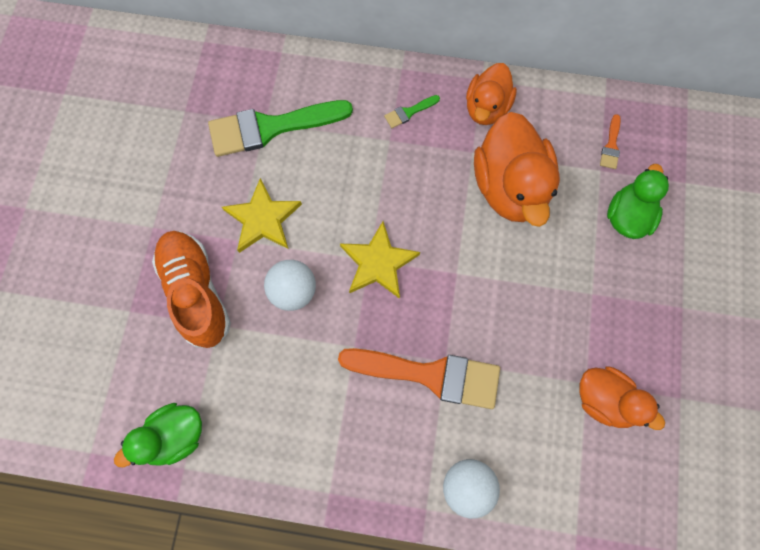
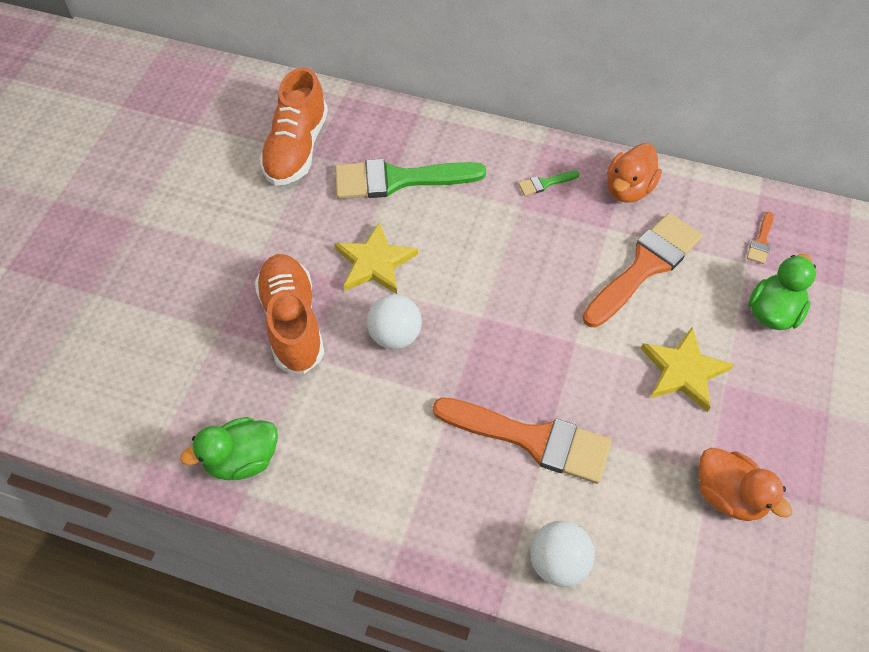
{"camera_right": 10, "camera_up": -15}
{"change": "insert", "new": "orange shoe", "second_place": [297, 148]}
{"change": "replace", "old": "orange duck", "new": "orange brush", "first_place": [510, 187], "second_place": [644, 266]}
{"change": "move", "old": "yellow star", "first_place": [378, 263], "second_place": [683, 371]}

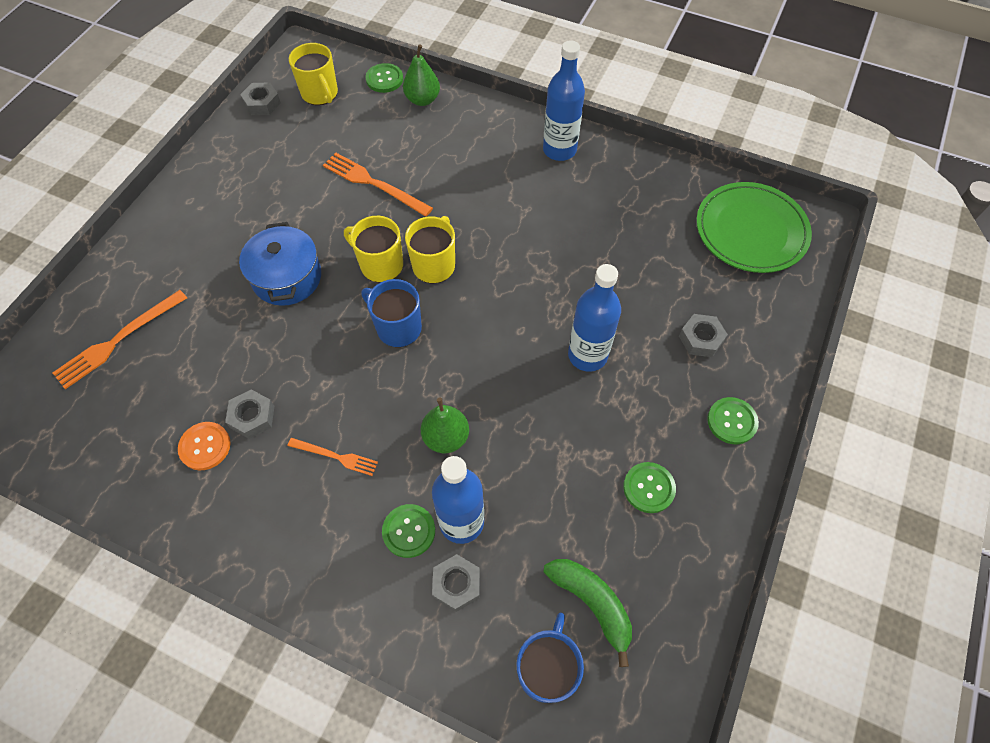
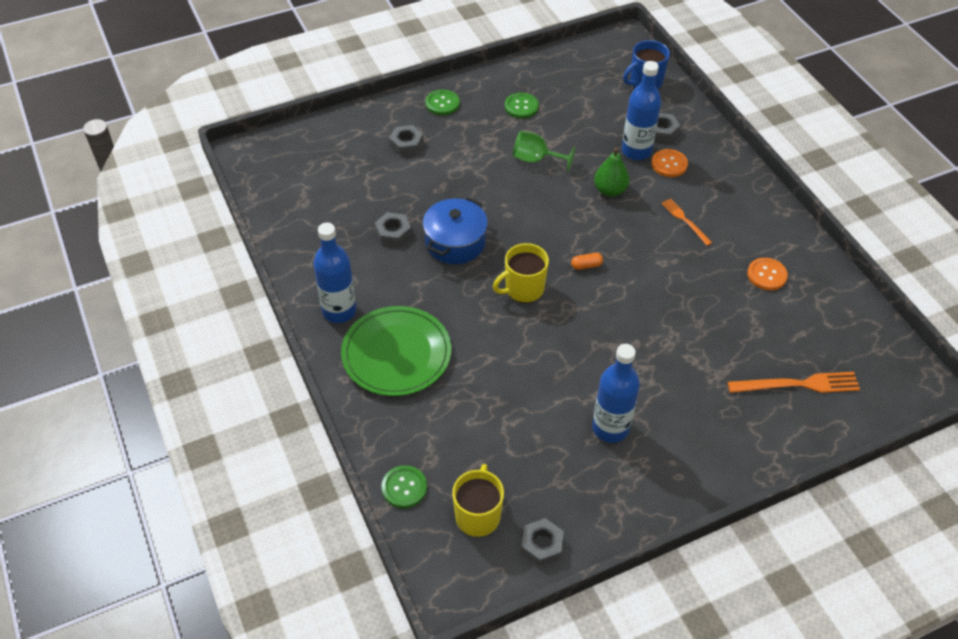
{"camera_right": -140, "camera_up": -10}
{"change": "move", "old": "green plate", "first_place": [751, 231], "second_place": [396, 354]}
{"change": "move", "old": "grey nut", "first_place": [252, 417], "second_place": [393, 232]}
{"change": "move", "old": "blue pot", "first_place": [287, 277], "second_place": [455, 242]}
{"change": "insert", "new": "green goblet", "second_place": [536, 159]}
{"change": "replace", "old": "blue mug", "new": "orange capsule", "first_place": [397, 327], "second_place": [586, 265]}
{"change": "move", "old": "blue bottle", "first_place": [587, 355], "second_place": [610, 428]}
{"change": "recolor", "old": "green button", "new": "orange button", "first_place": [409, 531], "second_place": [669, 164]}
{"change": "delete", "old": "orange fork", "first_place": [374, 184]}
{"change": "delete", "old": "yellow mug", "first_place": [380, 265]}
{"change": "delete", "old": "green pear", "first_place": [422, 100]}
{"change": "delete", "old": "green banana", "first_place": [592, 603]}

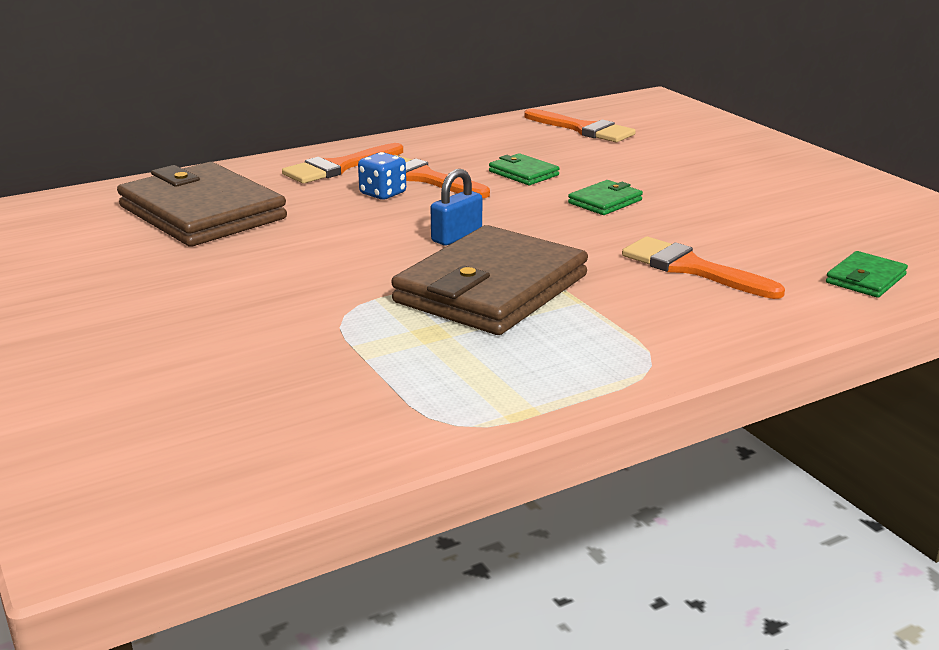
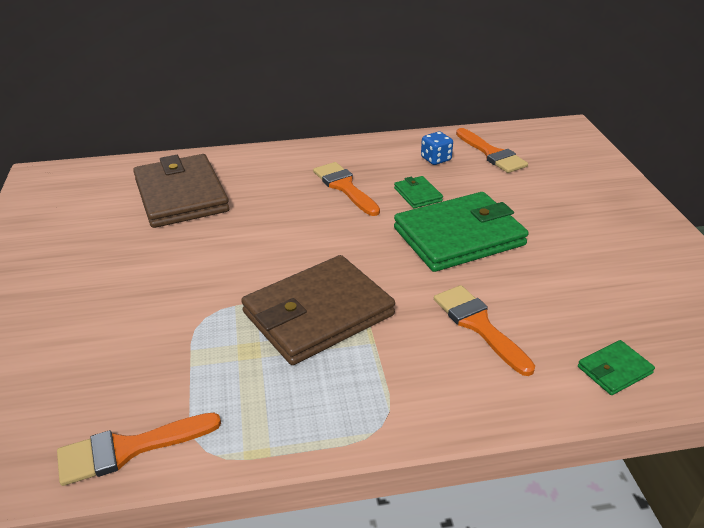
{"camera_right": 20, "camera_up": 10}
{"change": "move", "old": "orange brush", "first_place": [339, 167], "second_place": [128, 449]}
{"change": "resize", "old": "green wallet", "first_place": [605, 201], "second_place": [459, 236], "factor": 2.28}
{"change": "move", "old": "blue dice", "first_place": [383, 193], "second_place": [436, 159]}
{"change": "delete", "old": "blue padlock", "first_place": [456, 236]}

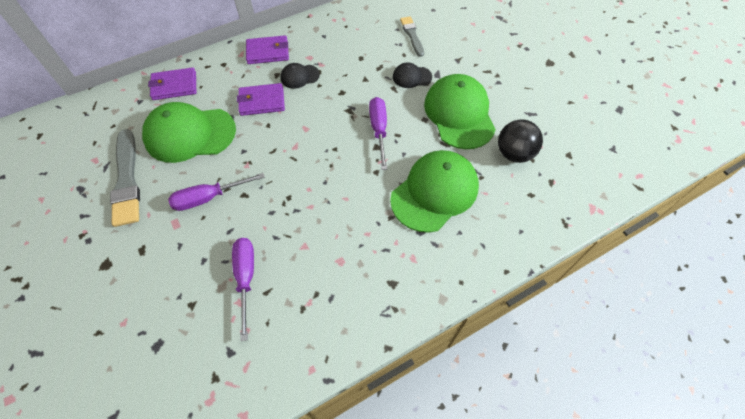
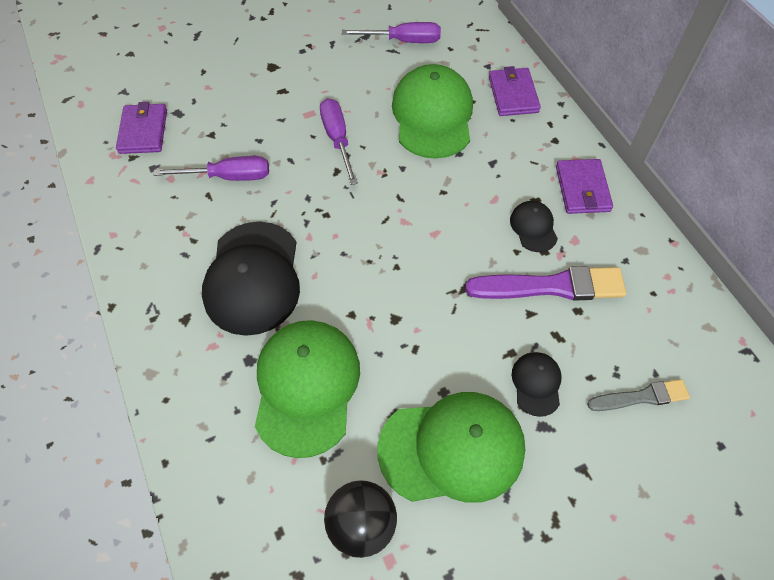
{"camera_right": 95, "camera_up": 0}
{"change": "move", "old": "purple wallet", "first_place": [261, 101], "second_place": [143, 131]}
{"change": "insert", "new": "black cap", "second_place": [253, 278]}
{"change": "rotate", "old": "green cap", "first_place": [434, 192], "second_place": [306, 387], "degrees": -135}
{"change": "move", "old": "purple screwdriver", "first_place": [379, 130], "second_place": [403, 41]}
{"change": "insert", "new": "purple brush", "second_place": [551, 286]}
{"change": "delete", "old": "grey brush", "first_place": [127, 180]}

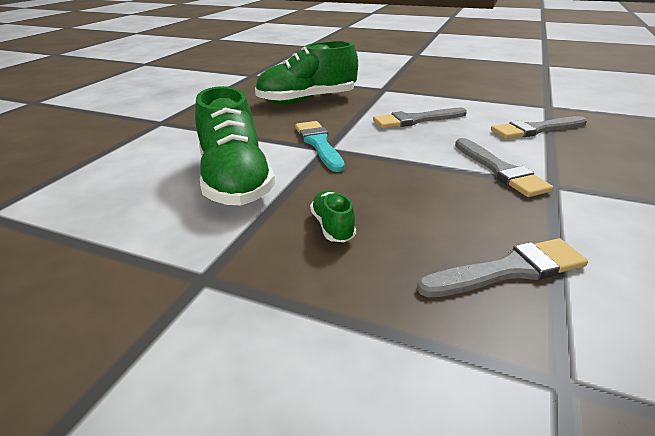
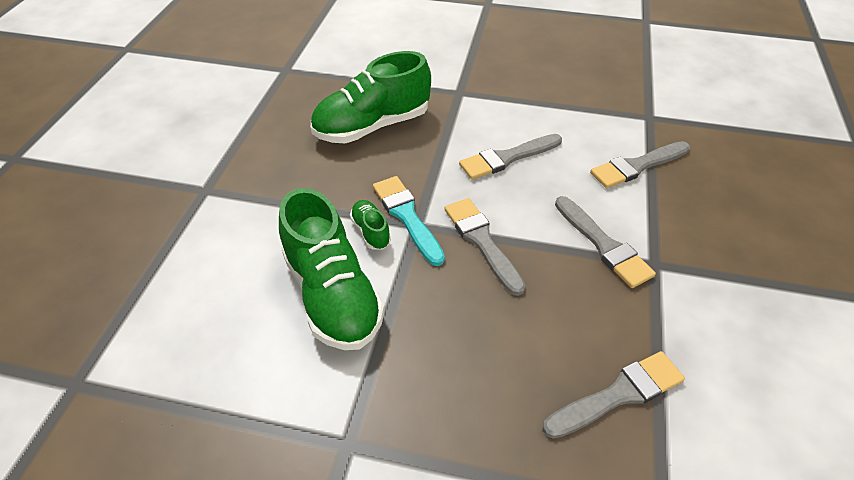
{"camera_right": -10, "camera_up": 15}
{"change": "move", "old": "green shoe", "first_place": [332, 226], "second_place": [371, 231]}
{"change": "insert", "new": "grey brush", "second_place": [482, 241]}

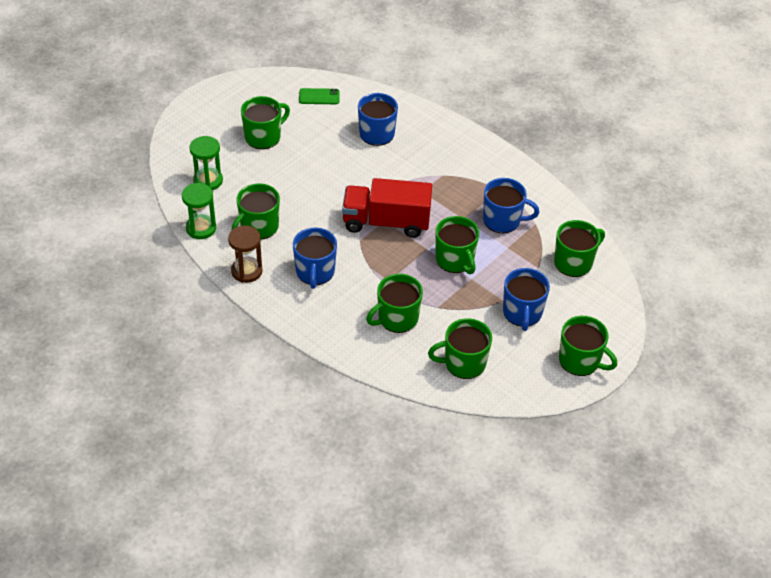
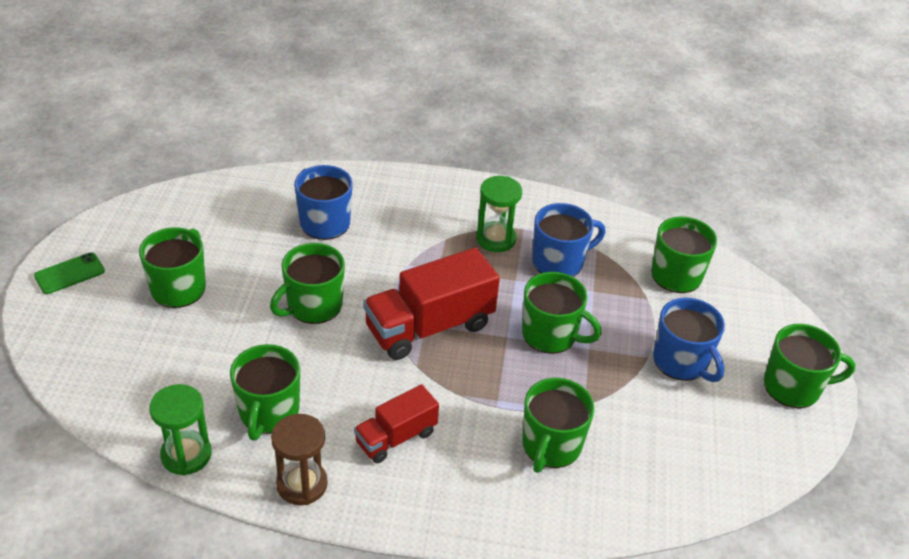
{"camera_right": -35, "camera_up": -5}
{"change": "move", "old": "green phone", "first_place": [319, 97], "second_place": [69, 274]}
{"change": "move", "old": "green mug", "first_place": [464, 363], "second_place": [313, 306]}
{"change": "replace", "old": "blue mug", "new": "red truck", "first_place": [315, 272], "second_place": [396, 437]}
{"change": "move", "old": "green hourglass", "first_place": [208, 181], "second_place": [496, 239]}

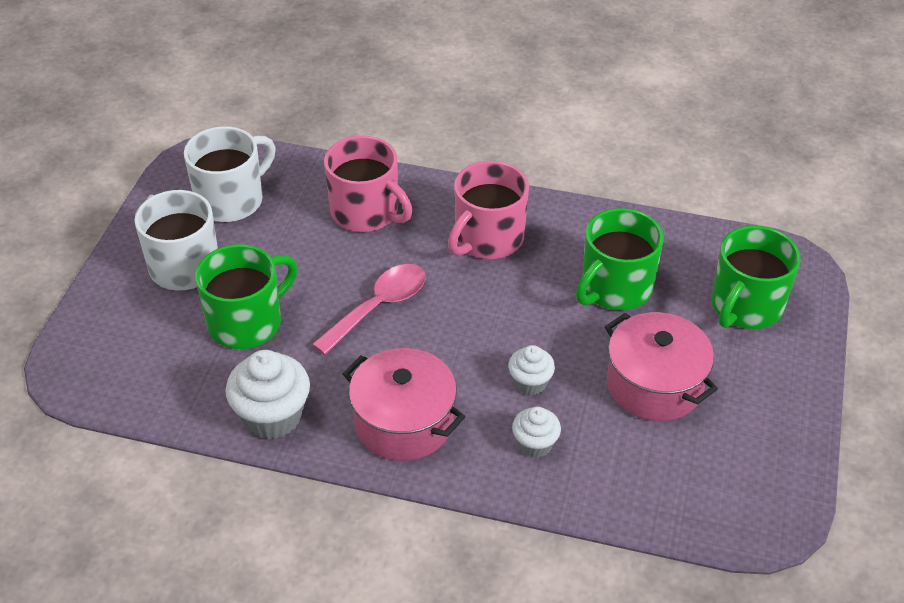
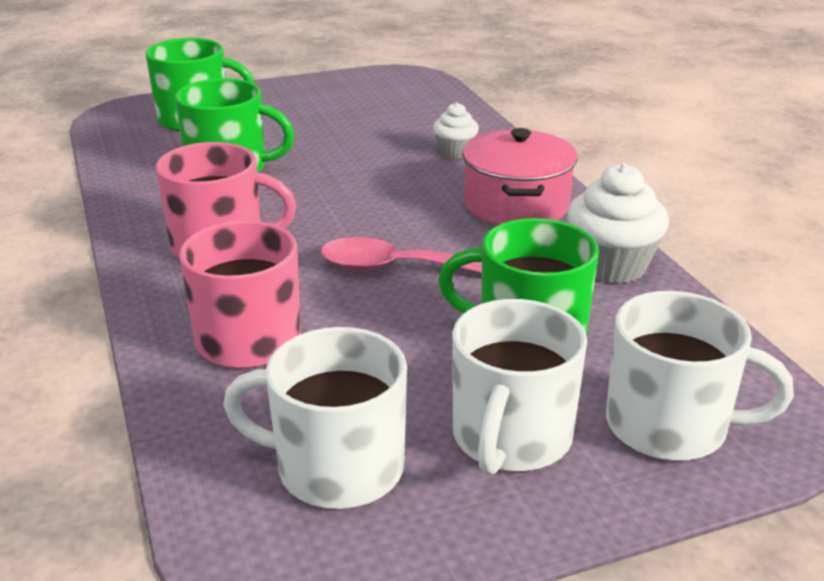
{"camera_right": -125, "camera_up": -15}
{"change": "insert", "new": "white mug", "second_place": [670, 426]}
{"change": "delete", "old": "white cupcake", "first_place": [530, 382]}
{"change": "delete", "old": "pink pot", "first_place": [654, 385]}

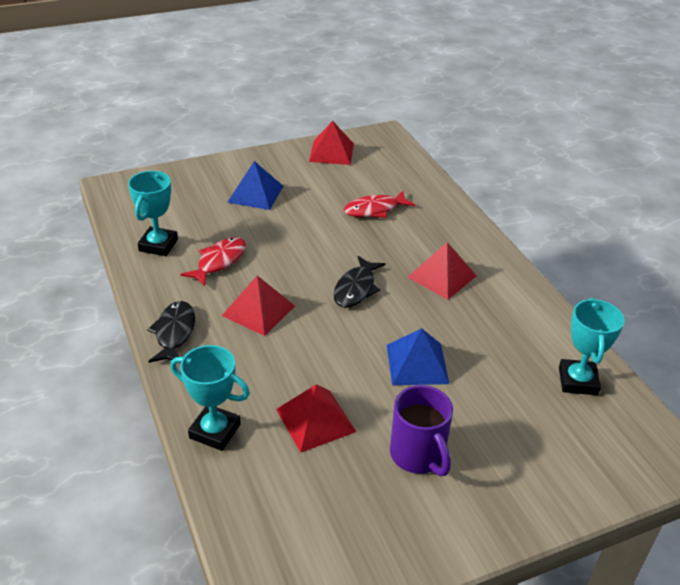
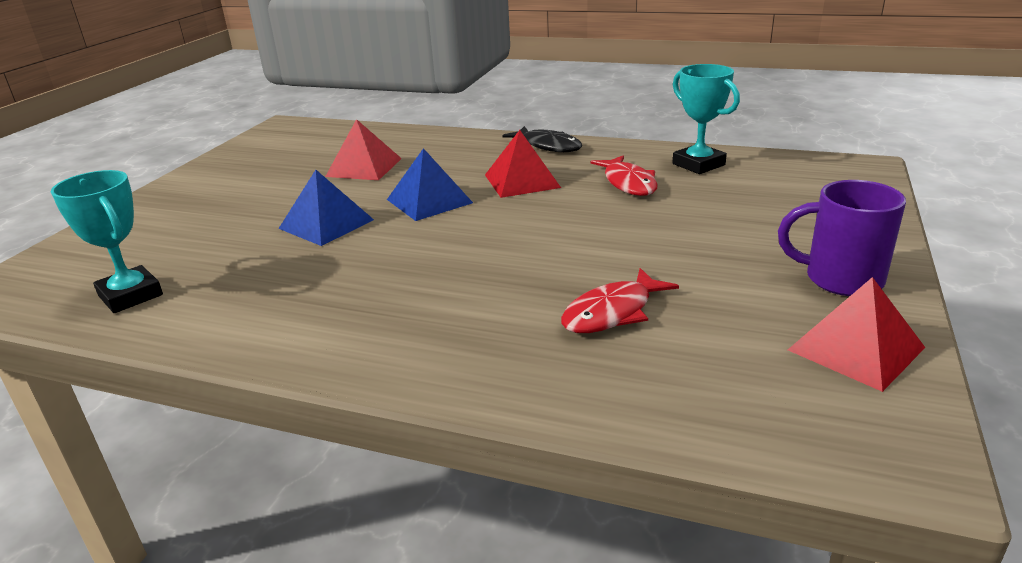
{"camera_right": 135, "camera_up": -10}
{"change": "move", "old": "blue pyramid", "first_place": [255, 194], "second_place": [429, 201]}
{"change": "rotate", "old": "red fish", "first_place": [375, 210], "second_place": [612, 312], "degrees": -150}
{"change": "move", "old": "purple mug", "first_place": [418, 455], "second_place": [840, 279]}
{"change": "delete", "old": "turquoise trophy", "first_place": [215, 431]}
{"change": "delete", "old": "black fish", "first_place": [356, 288]}
{"change": "delete", "old": "red pyramid", "first_place": [442, 276]}

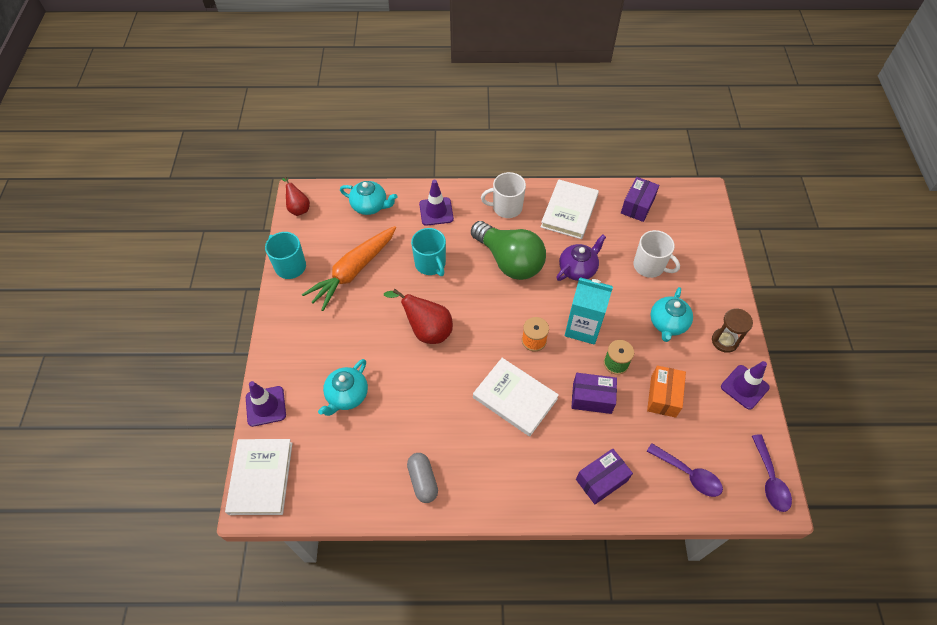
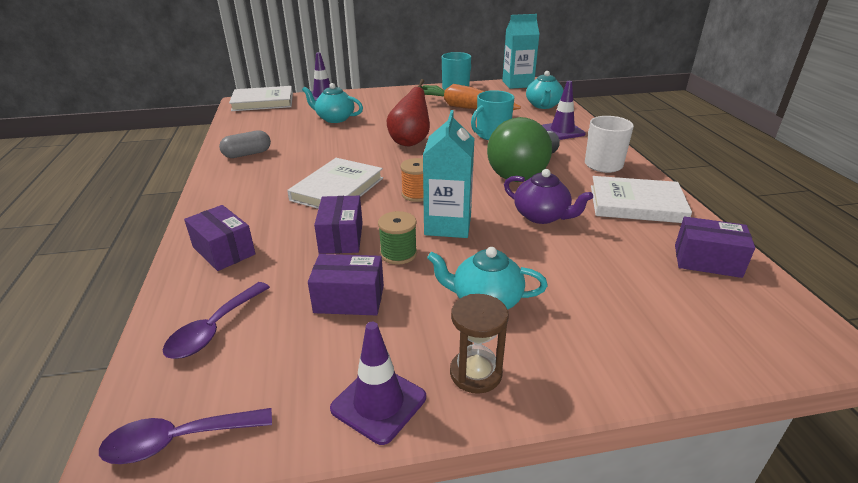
{"camera_right": 80, "camera_up": -25}
{"change": "recolor", "old": "orange box", "new": "purple box", "first_place": [663, 396], "second_place": [349, 299]}
{"change": "replace", "old": "red pear", "new": "turquoise carton", "first_place": [298, 208], "second_place": [517, 84]}
{"change": "delete", "old": "white mug", "first_place": [649, 266]}

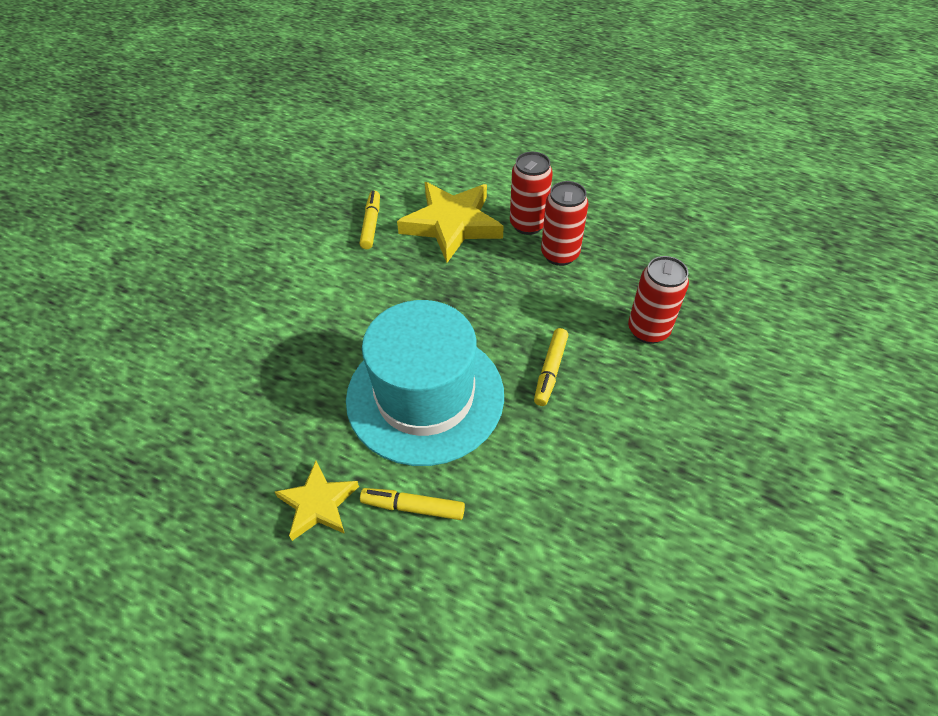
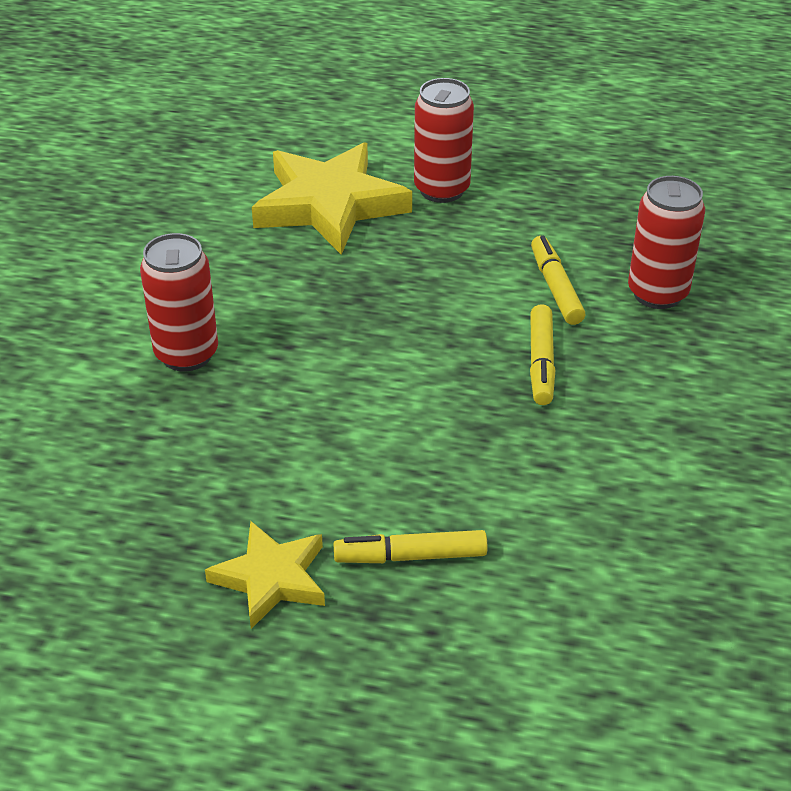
{"camera_right": -15, "camera_up": -10}
{"change": "move", "old": "red can", "first_place": [560, 254], "second_place": [186, 354]}
{"change": "move", "old": "yellow marker", "first_place": [371, 224], "second_place": [556, 288]}
{"change": "delete", "old": "turquoise hat", "first_place": [425, 396]}

